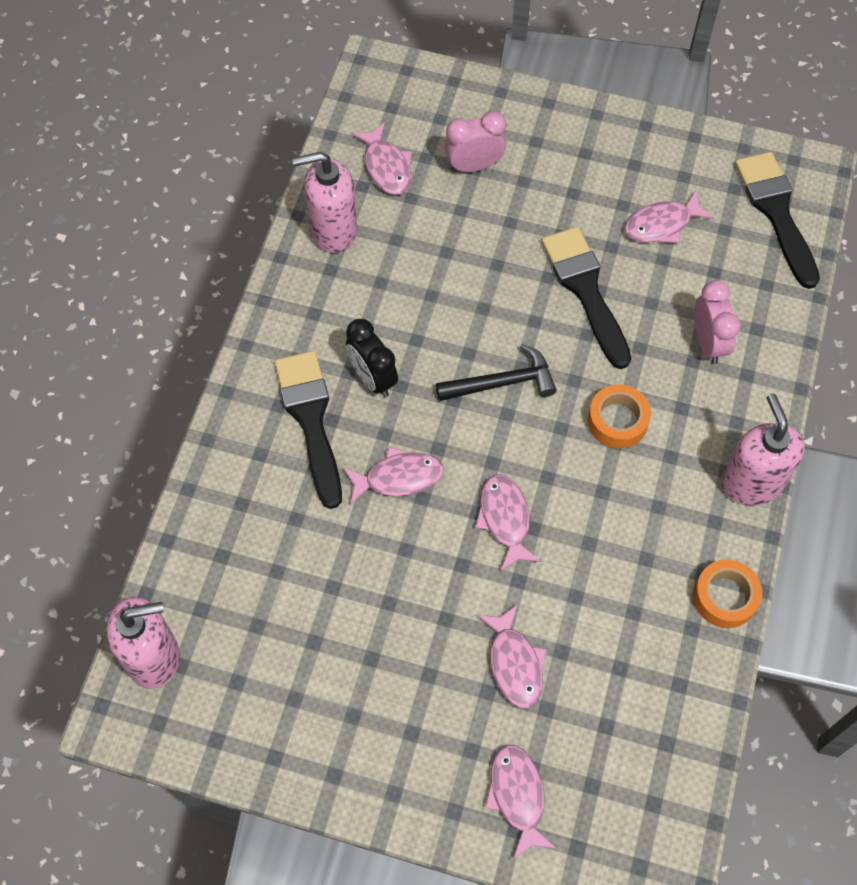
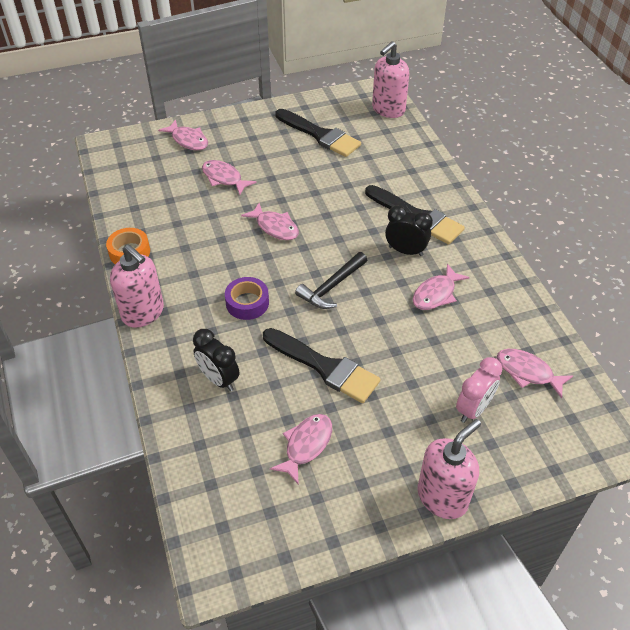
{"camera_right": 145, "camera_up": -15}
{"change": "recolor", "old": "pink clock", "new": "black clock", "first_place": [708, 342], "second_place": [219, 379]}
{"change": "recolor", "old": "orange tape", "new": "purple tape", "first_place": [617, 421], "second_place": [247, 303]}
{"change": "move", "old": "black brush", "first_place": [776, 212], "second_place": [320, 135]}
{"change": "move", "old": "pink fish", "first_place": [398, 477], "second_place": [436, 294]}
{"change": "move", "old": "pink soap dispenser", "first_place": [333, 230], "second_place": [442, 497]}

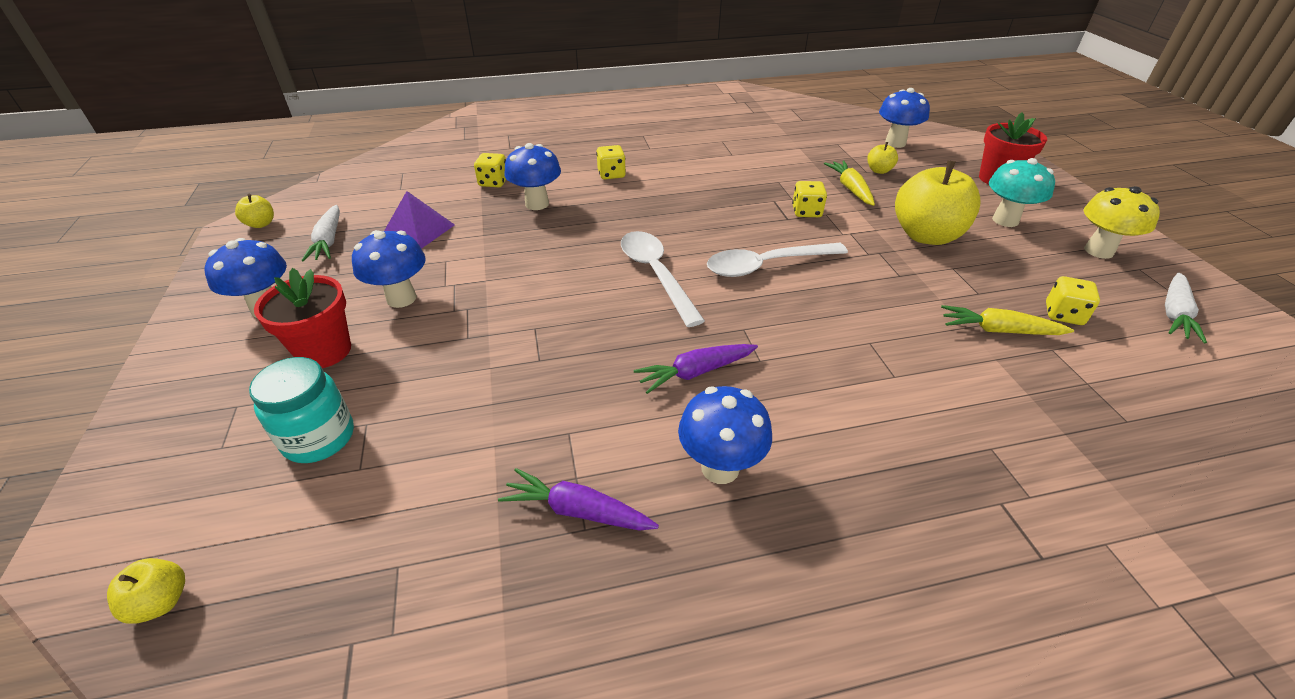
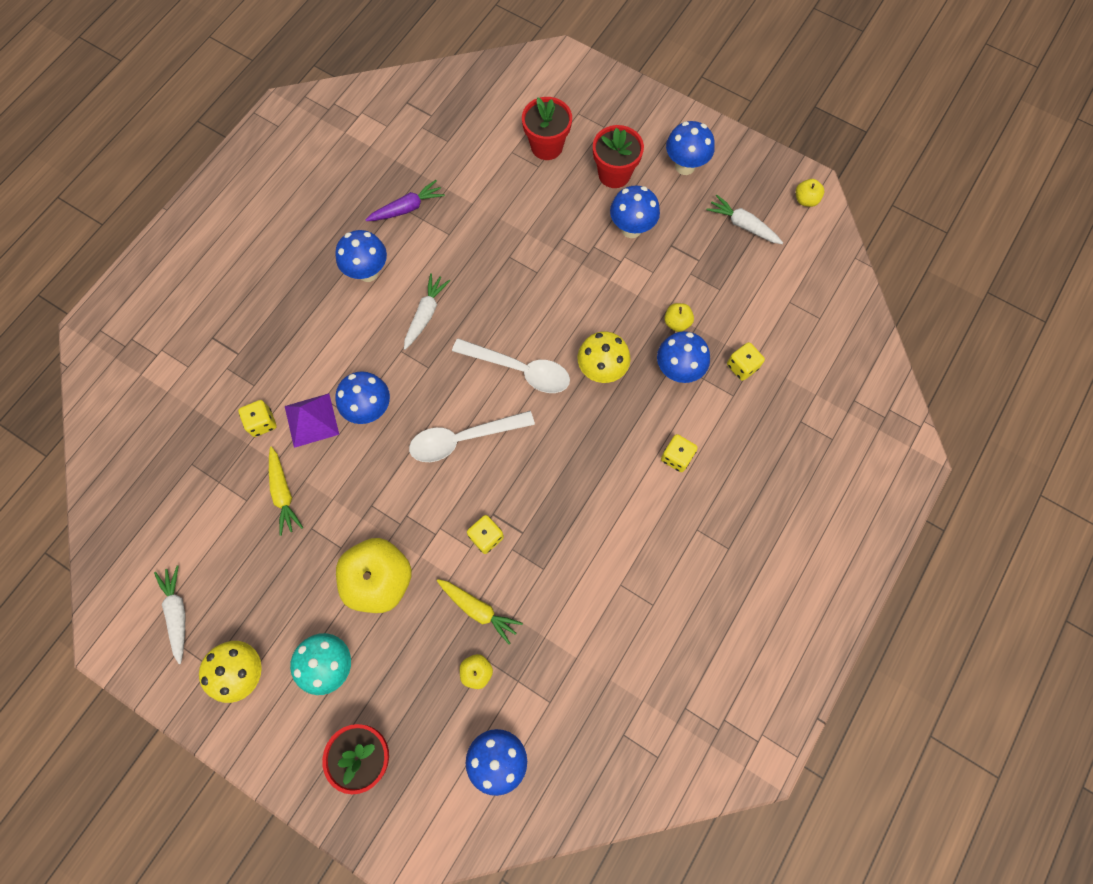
{"camera_right": 135, "camera_up": 30}
{"change": "move", "old": "yellow dice", "first_place": [1063, 314], "second_place": [262, 422]}
{"change": "rotate", "old": "yellow carrot", "first_place": [999, 330], "second_place": [283, 493], "degrees": 105}
{"change": "move", "old": "purple pyramid", "first_place": [418, 230], "second_place": [311, 420]}
{"change": "insert", "new": "blue mushroom", "second_place": [370, 409]}
{"change": "recolor", "old": "purple carrot", "new": "white carrot", "first_place": [695, 372], "second_place": [425, 314]}
{"change": "rotate", "old": "white spoon", "first_place": [765, 265], "second_place": [462, 439], "degrees": -135}
{"change": "replace", "old": "turquoise jar", "new": "red flower pot", "first_place": [319, 438], "second_place": [546, 146]}
{"change": "insert", "new": "yellow mushroom", "second_place": [601, 371]}
{"change": "move", "old": "yellow apple", "first_place": [161, 602], "second_place": [677, 322]}

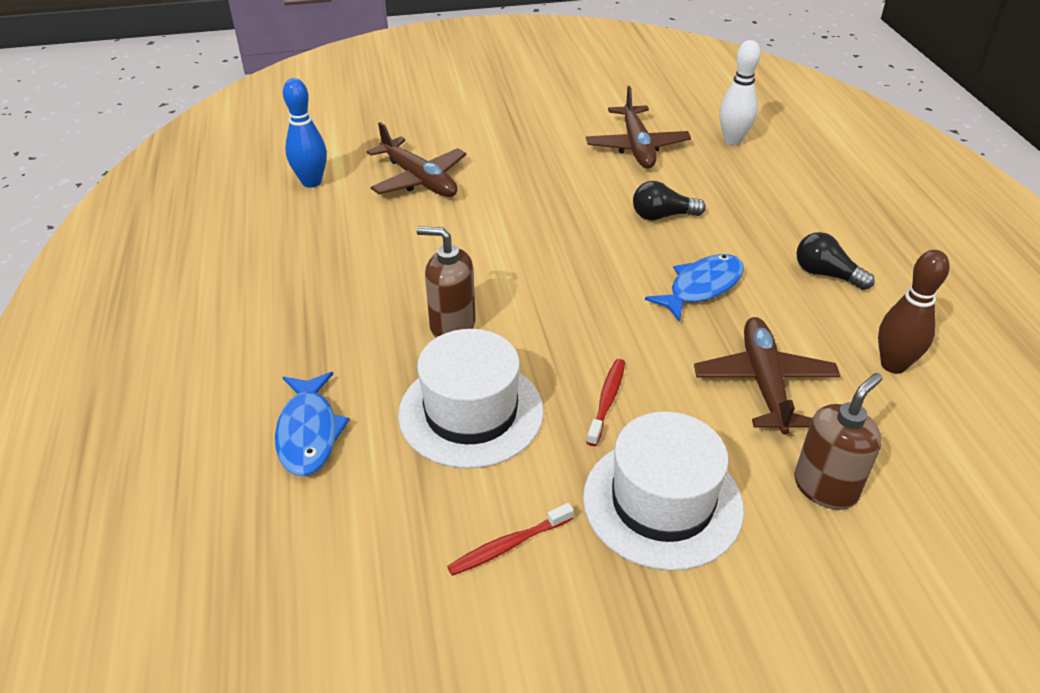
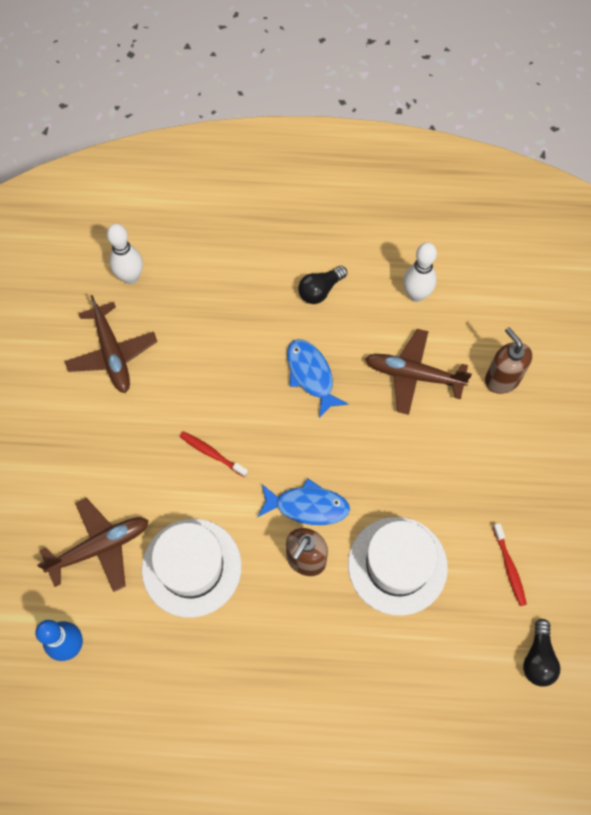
{"camera_right": -75, "camera_up": 25}
{"change": "rotate", "old": "brown plane", "first_place": [636, 146], "second_place": [112, 353], "degrees": 60}
{"change": "move", "old": "white hat", "first_place": [662, 502], "second_place": [191, 567]}
{"change": "move", "old": "red toothbrush", "first_place": [607, 401], "second_place": [212, 453]}
{"change": "move", "old": "blue fish", "first_place": [308, 433], "second_place": [307, 506]}
{"change": "recolor", "old": "brown bowling pin", "new": "white bowling pin", "first_place": [893, 365], "second_place": [416, 295]}
{"change": "move", "old": "black light bulb", "first_place": [662, 216], "second_place": [538, 658]}

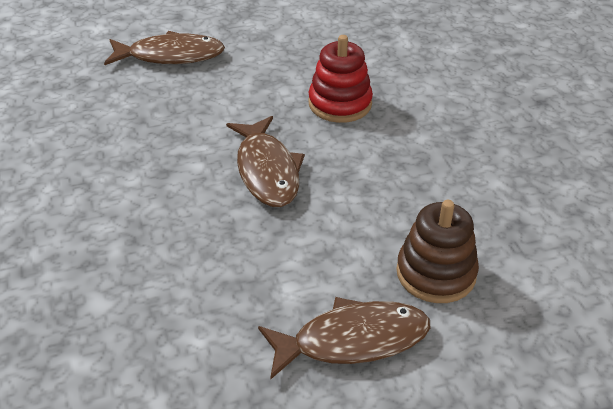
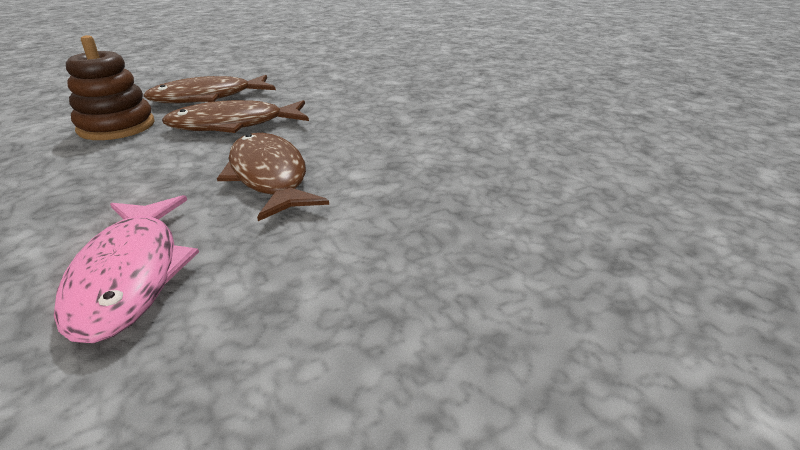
{"camera_right": 170, "camera_up": -10}
{"change": "replace", "old": "red stacking toy", "new": "pink fish", "first_place": [340, 104], "second_place": [130, 275]}
{"change": "move", "old": "brown fish", "first_place": [170, 56], "second_place": [233, 125]}

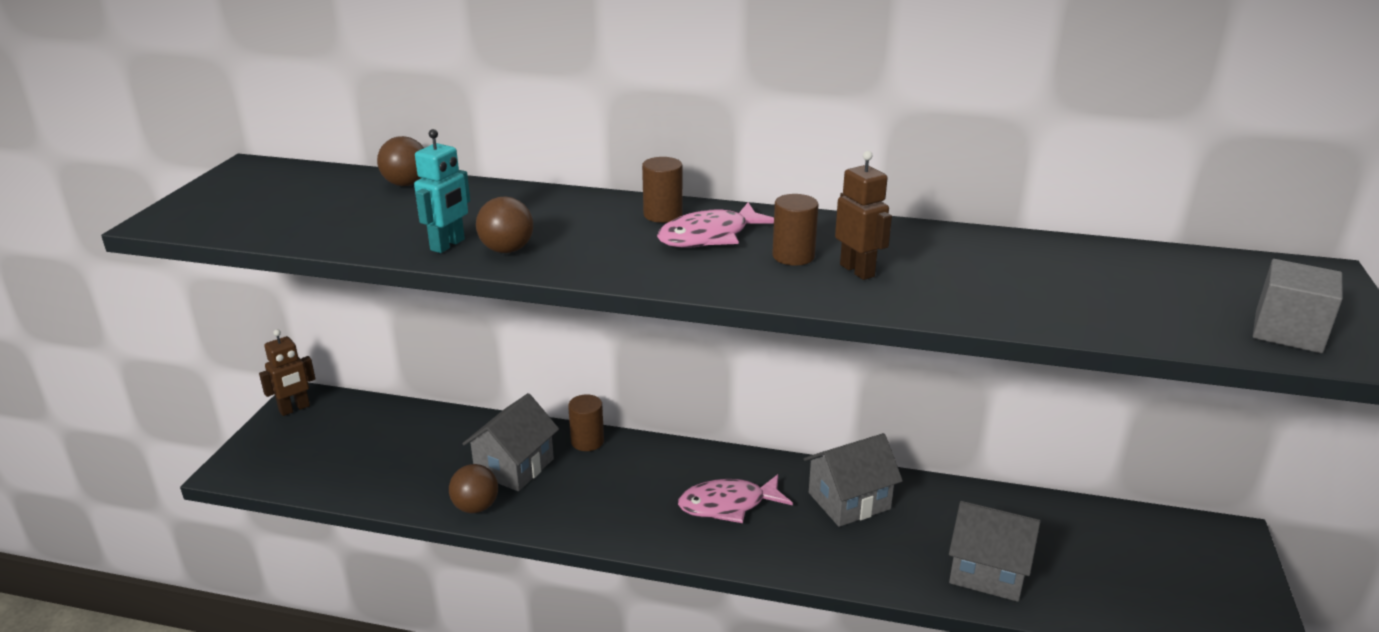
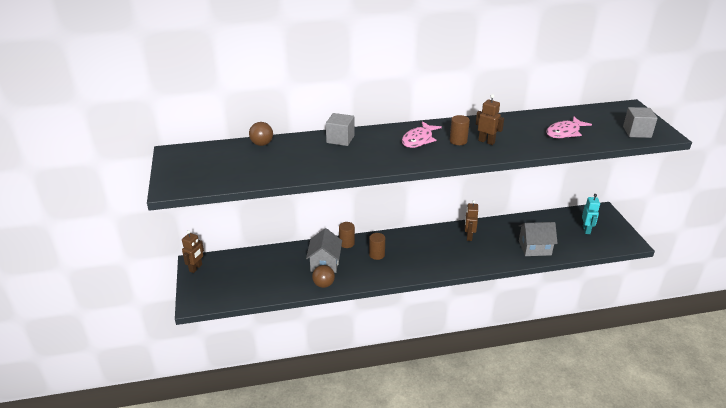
{"camera_right": -25, "camera_up": 5}
{"change": "insert", "new": "grey cube", "second_place": [340, 139]}
{"change": "move", "old": "brown cylinder", "first_place": [663, 215], "second_place": [377, 254]}
{"change": "replace", "old": "grey house", "new": "brown robot", "first_place": [849, 501], "second_place": [469, 236]}
{"change": "move", "old": "pink fish", "first_place": [728, 505], "second_place": [564, 132]}
{"change": "move", "old": "turquoise robot", "first_place": [448, 245], "second_place": [586, 230]}
{"change": "delete", "old": "brown ball", "first_place": [507, 250]}

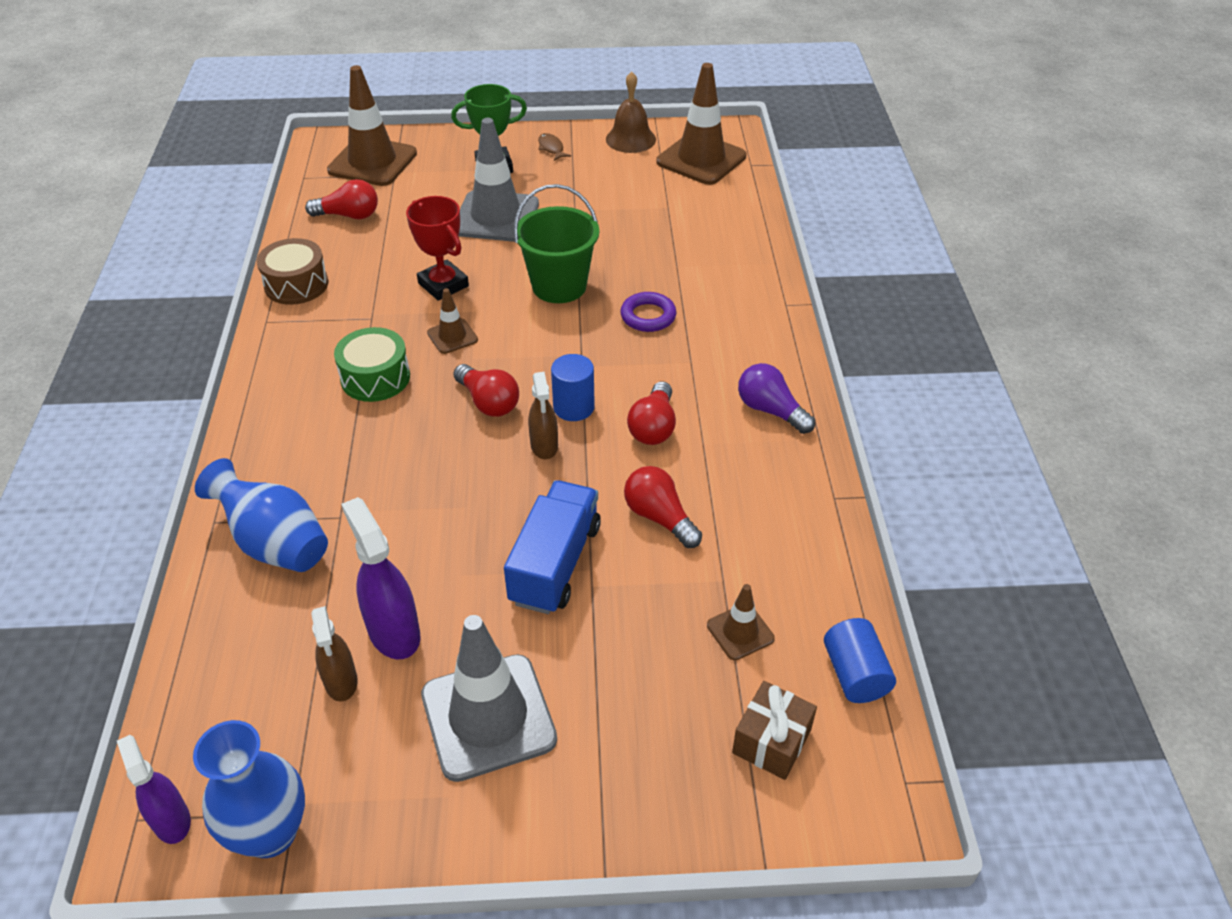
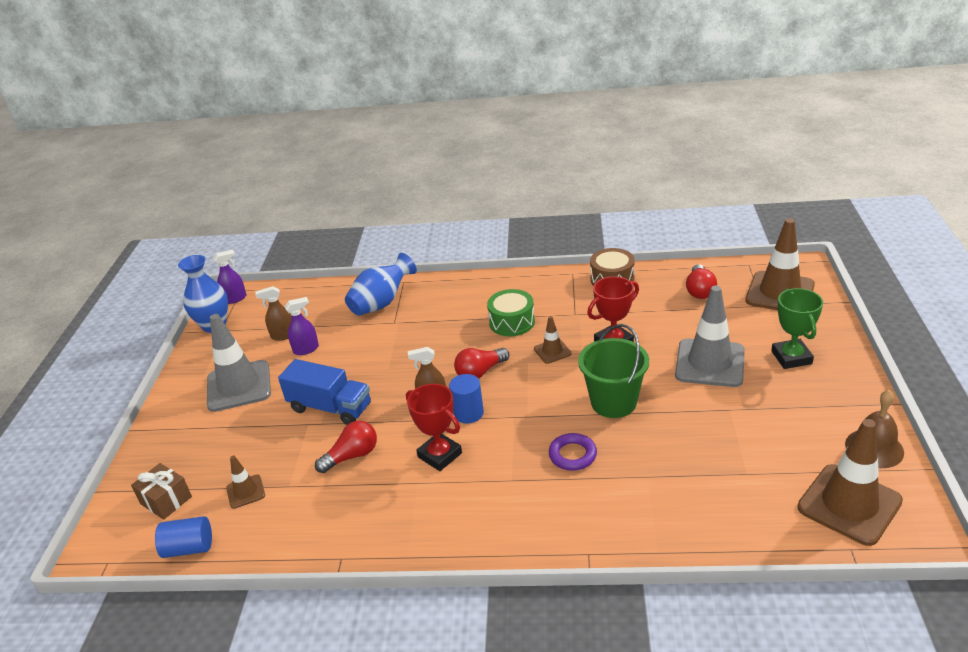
{"camera_right": 100, "camera_up": -10}
{"change": "resize", "old": "purple spray bottle", "first_place": [393, 632], "second_place": [306, 349], "factor": 0.65}
{"change": "replace", "old": "red light bulb", "new": "red trophy", "first_place": [653, 427], "second_place": [440, 455]}
{"change": "delete", "old": "brown fish", "first_place": [551, 148]}
{"change": "delete", "old": "purple light bulb", "first_place": [770, 410]}

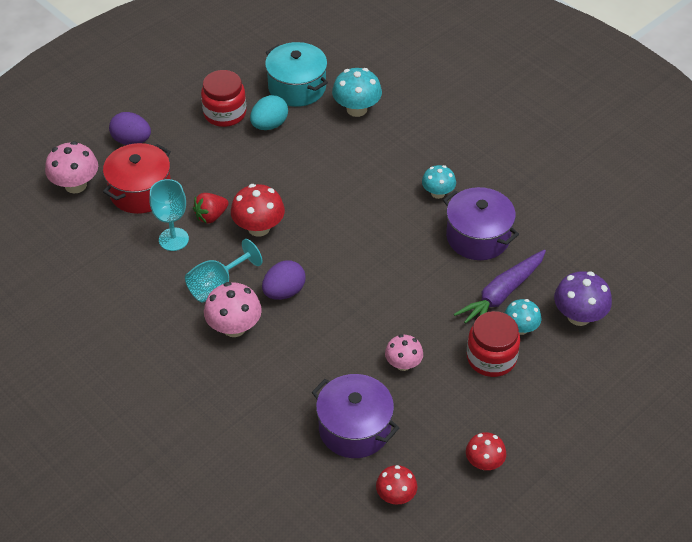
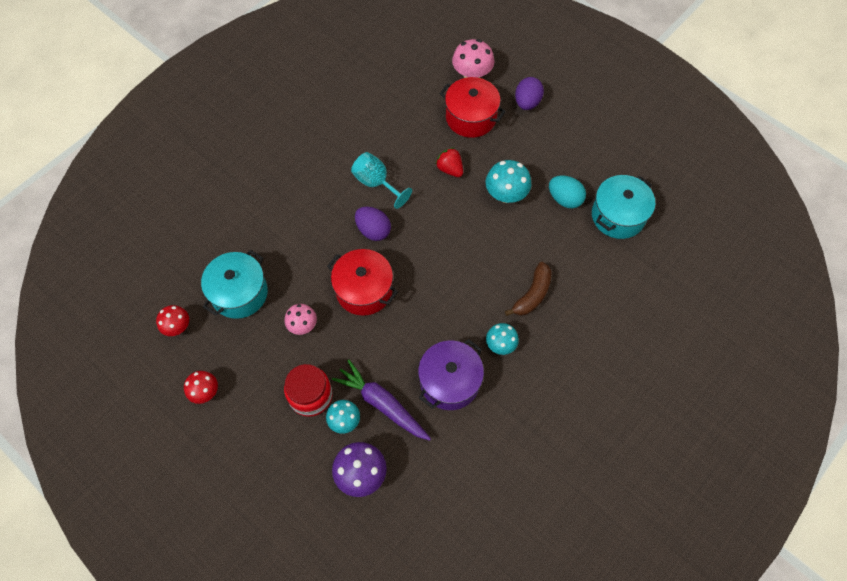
{"camera_right": 85, "camera_up": 15}
{"change": "recolor", "old": "purple pot", "new": "turquoise pot", "first_place": [354, 428], "second_place": [239, 293]}
{"change": "insert", "new": "red pot", "second_place": [364, 290]}
{"change": "move", "old": "turquoise mushroom", "first_place": [356, 109], "second_place": [506, 194]}
{"change": "insert", "new": "brown banana", "second_place": [532, 295]}
{"change": "delete", "old": "turquoise goblet", "first_place": [173, 239]}
{"change": "delete", "old": "red jar", "first_place": [225, 113]}
{"change": "delete", "old": "pink mushroom", "first_place": [234, 327]}
{"change": "delete", "old": "red mushroom", "first_place": [259, 228]}

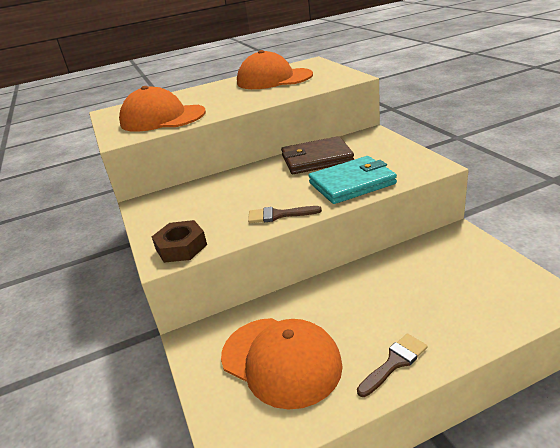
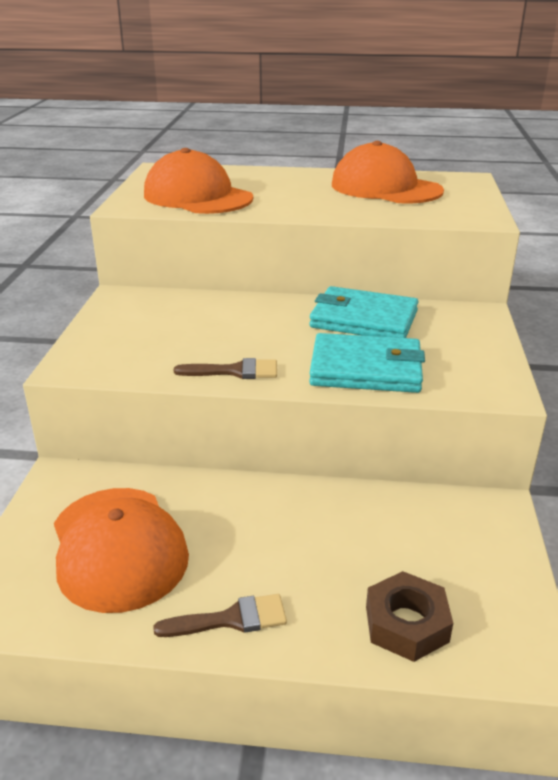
{"camera_right": 25, "camera_up": 0}
{"change": "rotate", "old": "brown brush", "first_place": [278, 215], "second_place": [234, 371], "degrees": 150}
{"change": "recolor", "old": "brown wallet", "new": "turquoise wallet", "first_place": [316, 159], "second_place": [363, 319]}
{"change": "move", "old": "brown nut", "first_place": [181, 247], "second_place": [406, 624]}

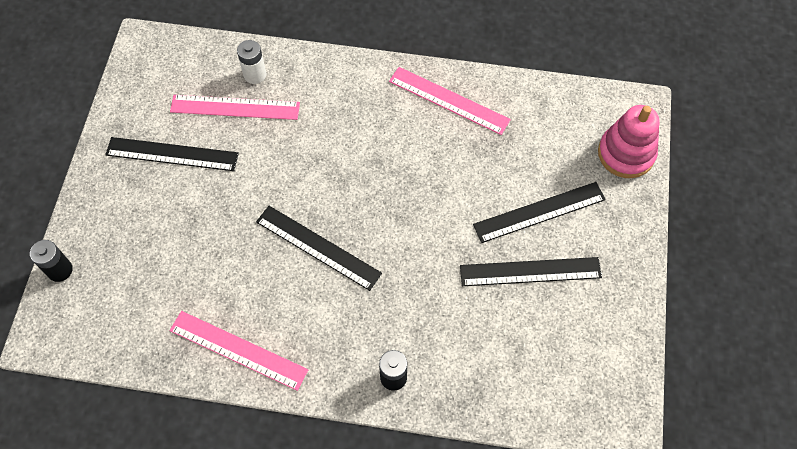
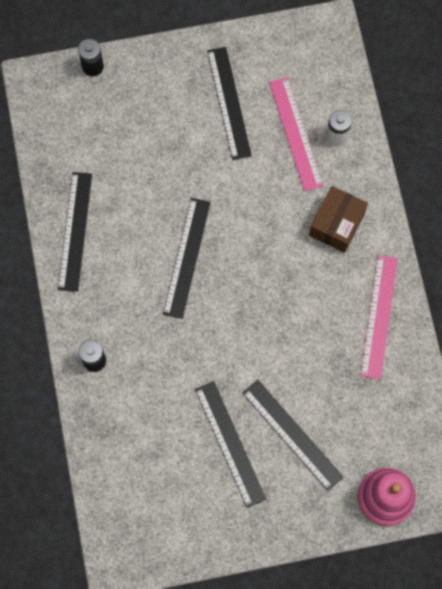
{"camera_right": 70, "camera_up": 10}
{"change": "recolor", "old": "pink ruler", "new": "black ruler", "first_place": [238, 350], "second_place": [75, 231]}
{"change": "insert", "new": "brown box", "second_place": [336, 224]}

